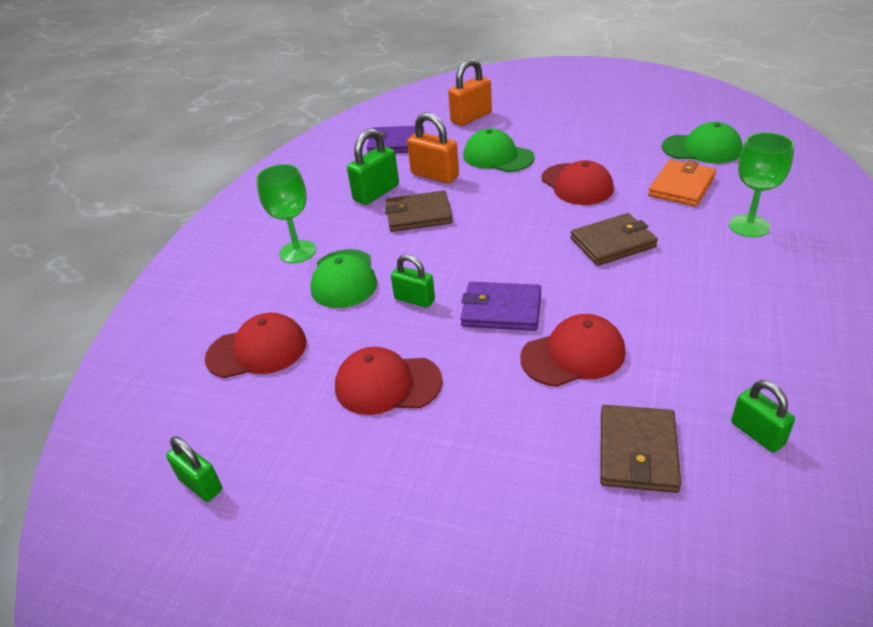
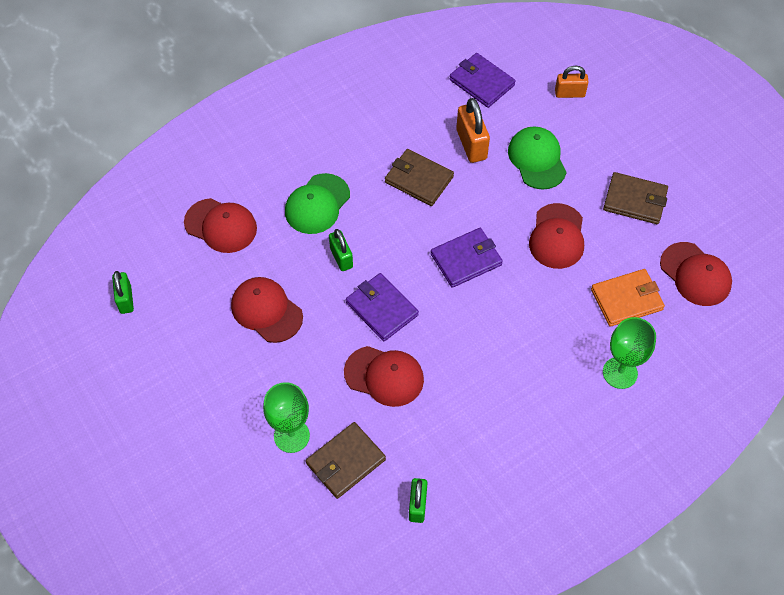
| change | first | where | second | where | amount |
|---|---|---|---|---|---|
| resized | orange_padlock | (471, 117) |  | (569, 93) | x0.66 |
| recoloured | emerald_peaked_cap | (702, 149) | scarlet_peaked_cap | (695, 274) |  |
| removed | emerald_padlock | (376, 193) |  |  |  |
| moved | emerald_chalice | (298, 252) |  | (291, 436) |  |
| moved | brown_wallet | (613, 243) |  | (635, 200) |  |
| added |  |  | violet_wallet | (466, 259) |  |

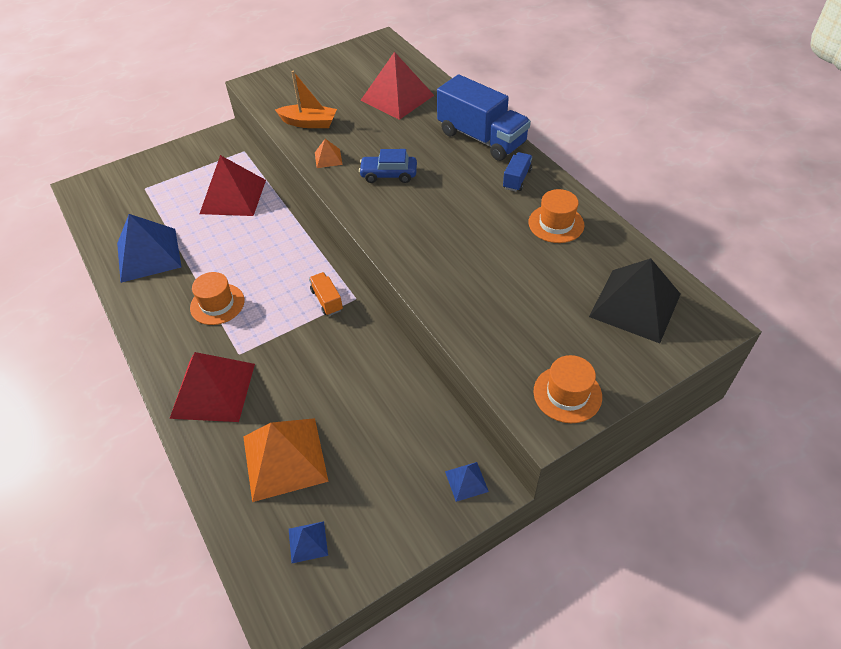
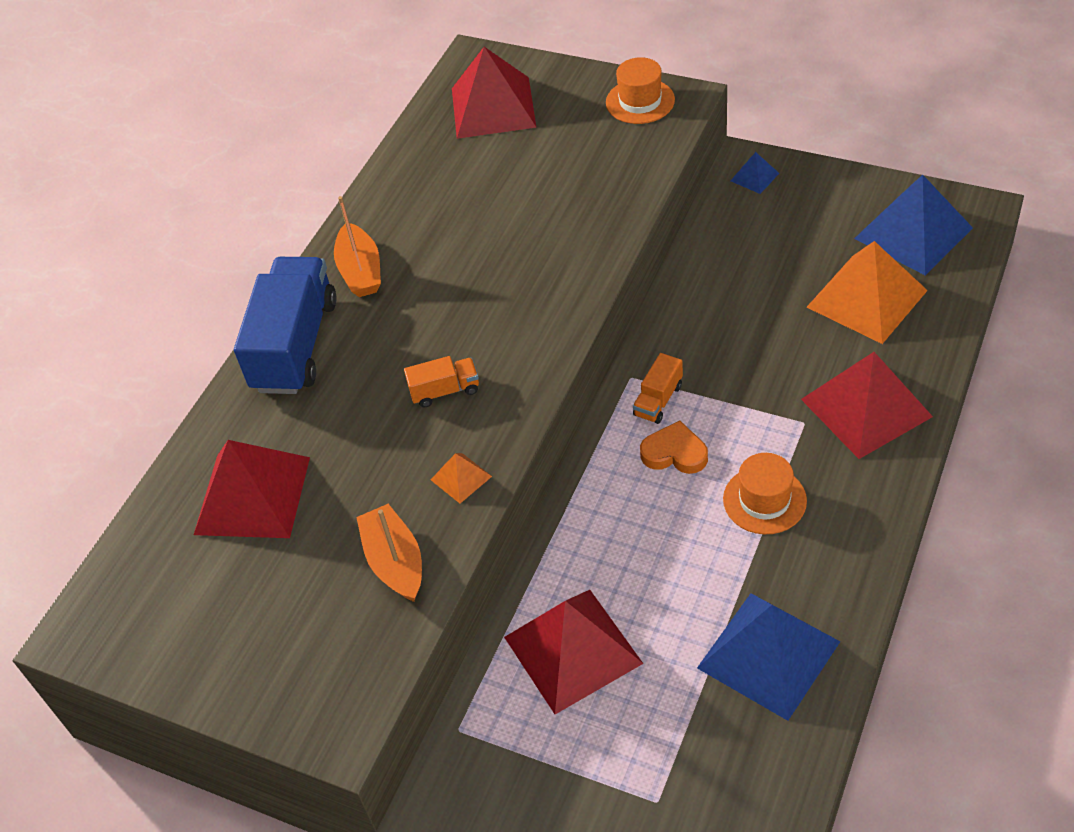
| change | first | where | second | where | amount |
|---|---|---|---|---|---|
| replaced | blue_toy_car | (388, 175) | orange_toy_truck | (445, 391) |  |
| replaced | blue_toy_truck | (517, 179) | orange_boat | (360, 271) |  |
| removed | orange_tall_hat | (556, 224) |  |  |  |
| recoloured | black_pyramid_shape | (635, 305) | scarlet_pyramid_shape | (493, 107) |  |
| resized | blue_pyramid_shape | (308, 542) |  | (913, 233) | x2.24 |
| added |  |  | orange_love_heart | (674, 453) |  |

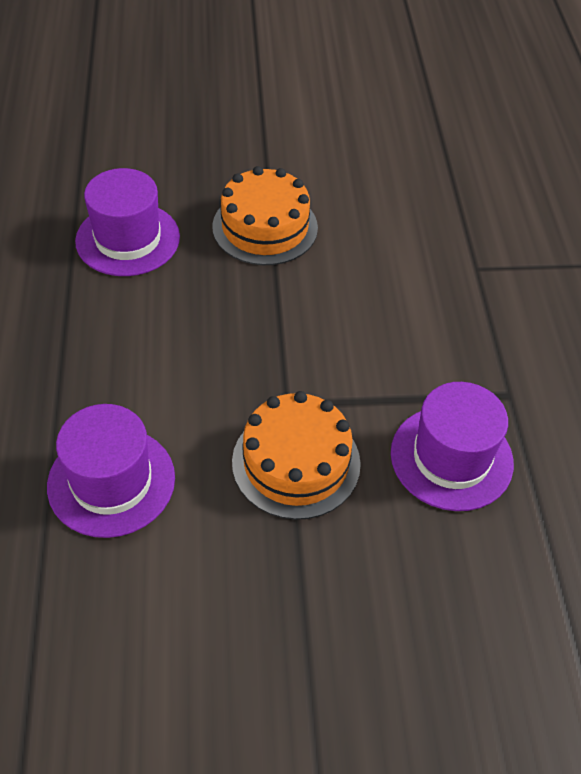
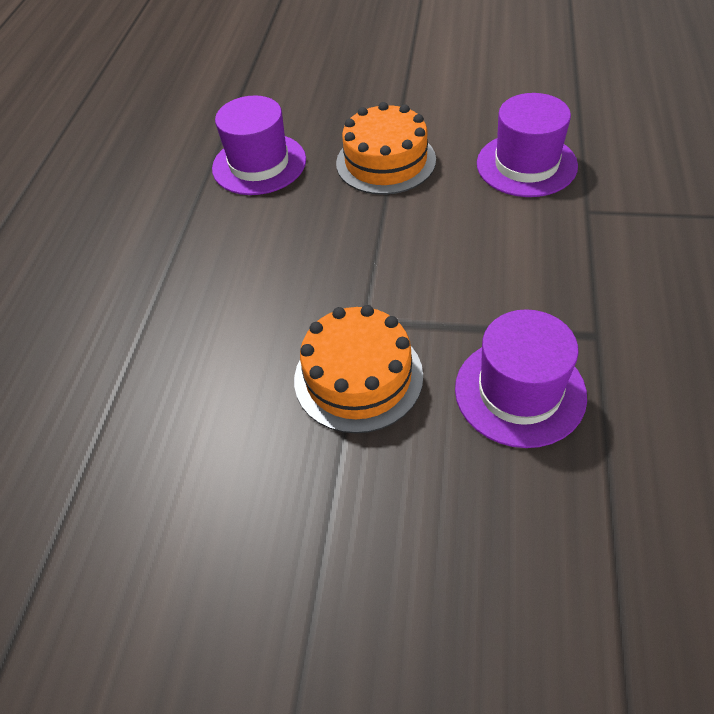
| change | first | where | second | where | amount |
|---|---|---|---|---|---|
| moved | violet_tall_hat | (111, 481) |  | (526, 164) |  |

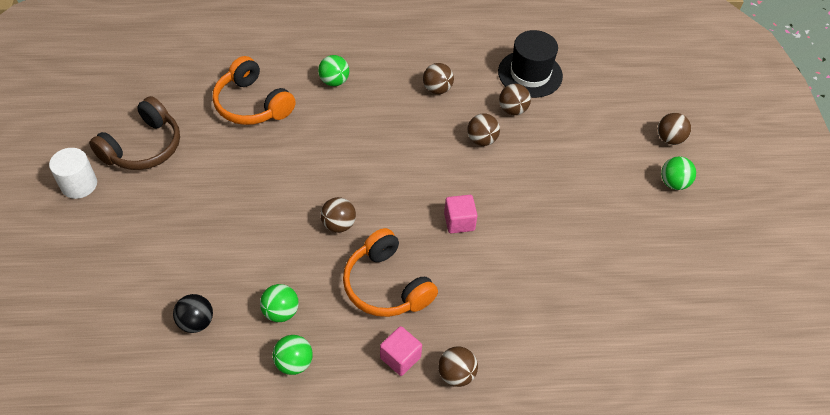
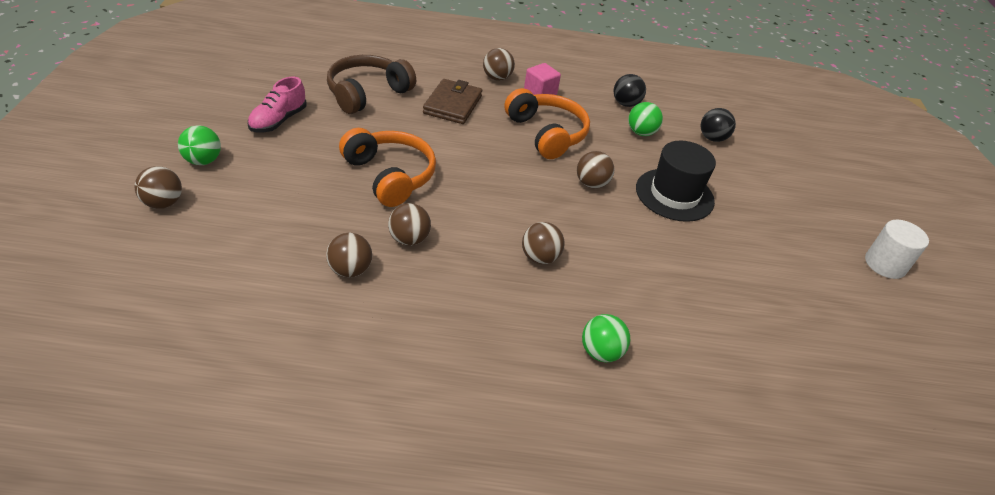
| change | first | where | second | where | amount |
|---|---|---|---|---|---|
| moved | black_tall_hat | (530, 74) |  | (674, 195) |  |
| moved | orange_over-ear_headphones | (252, 104) |  | (390, 176) |  |
| moved | brown_sphere | (437, 89) |  | (540, 257) |  |
| moved | brown_over-ear_headphones | (143, 147) |  | (367, 93) |  |
| removed | pink_block | (459, 222) |  |  |  |
| recoloured | emerald_sphere | (294, 363) | black_sphere | (626, 104) |  |
| added |  |  | pink_shoe | (278, 121) |  |
| added |  |  | brown_wallet | (453, 105) |  |

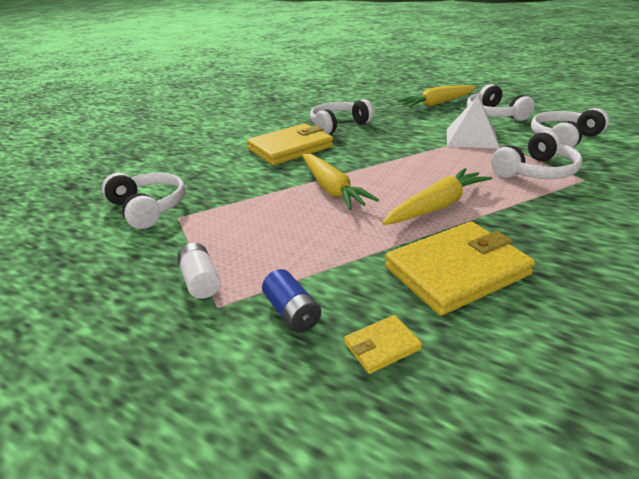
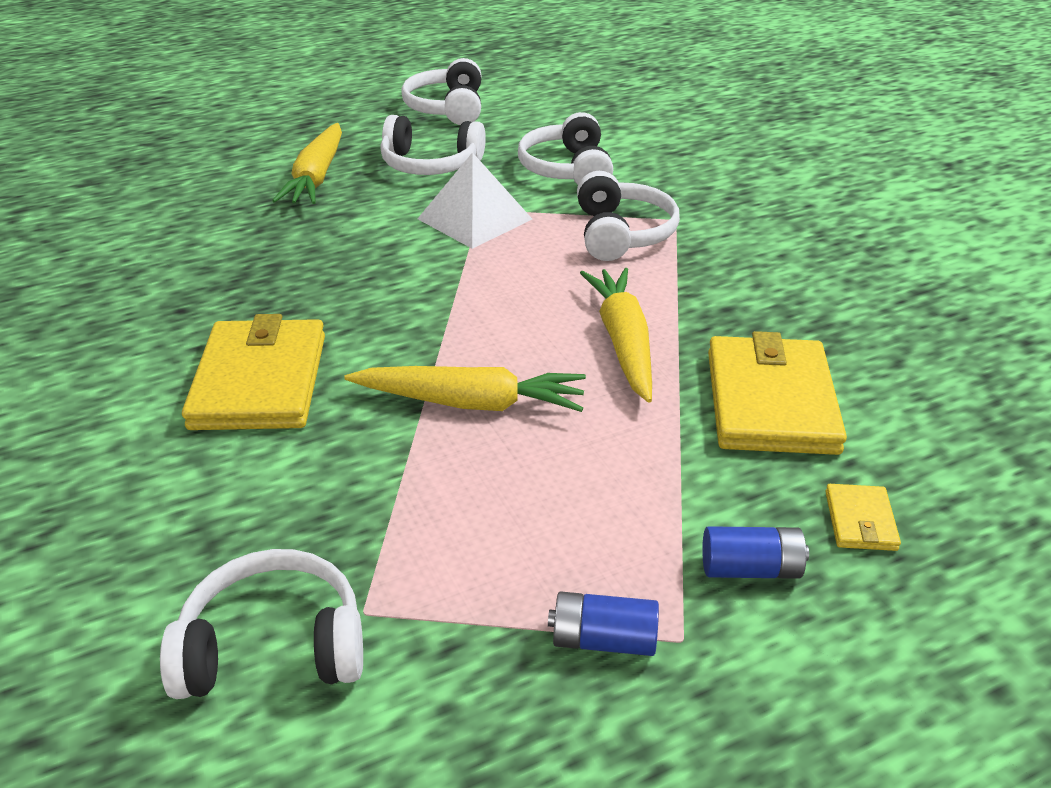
| change | first | where | second | where | amount |
|---|---|---|---|---|---|
| moved | pure_white_over-ear_headphones | (338, 125) |  | (447, 108) |  |
| recoloured | pure_white_power_cell | (201, 281) | blue_power_cell | (603, 640) |  |

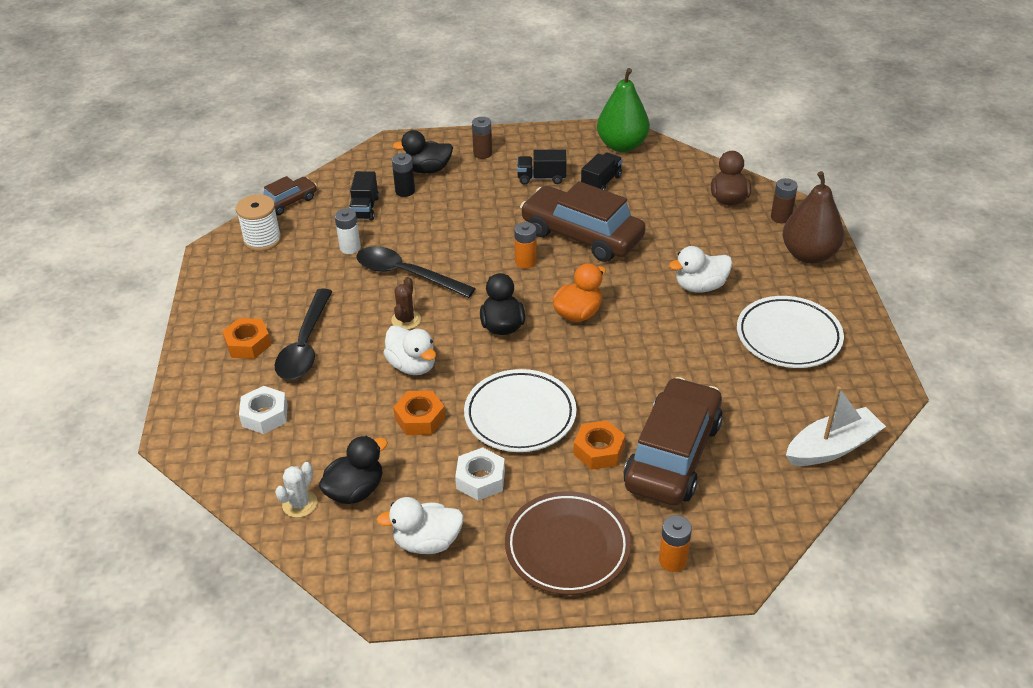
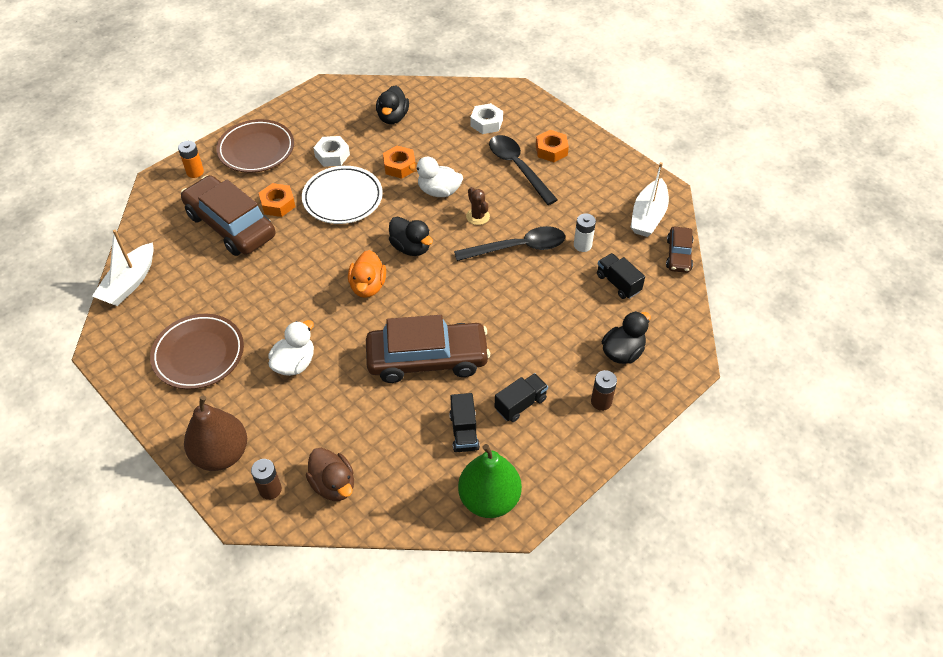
| change | first | where | second | where | amount |
|---|---|---|---|---|---|
| removed | black_power_cell | (405, 191) |  |  |  |
| replaced | pure_white_bobbin | (262, 240) | pure_white_boat | (648, 216) |  |
| removed | orange_power_cell | (525, 262) |  |  |  |
| recoloured | pure_white_dinner_plate | (788, 337) | brown_dinner_plate | (199, 354) |  |
| turned | brown_toy_car | (673, 454) |  | (231, 225) | 150 degrees clockwise |
| removed | pure_white_saguaro_cactus | (300, 504) |  |  |  |
| removed | pure_white_rubber_duck | (427, 542) |  |  |  |

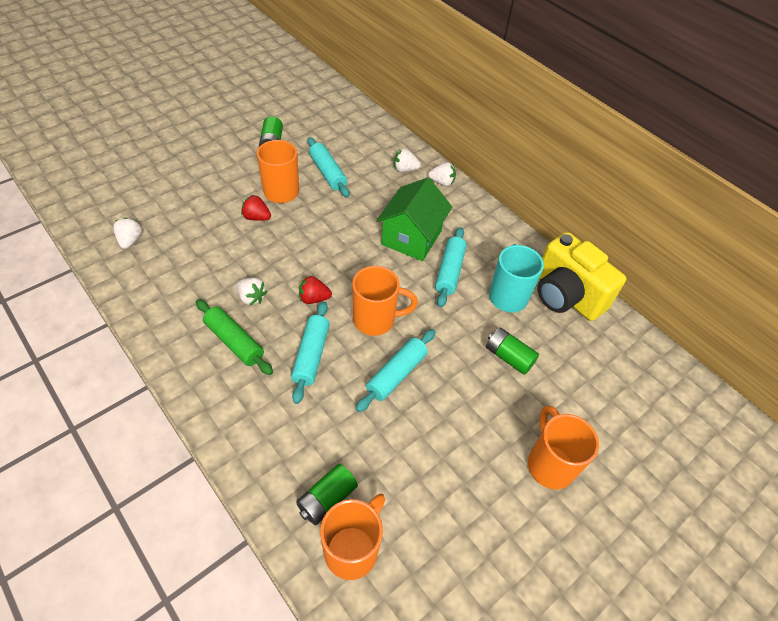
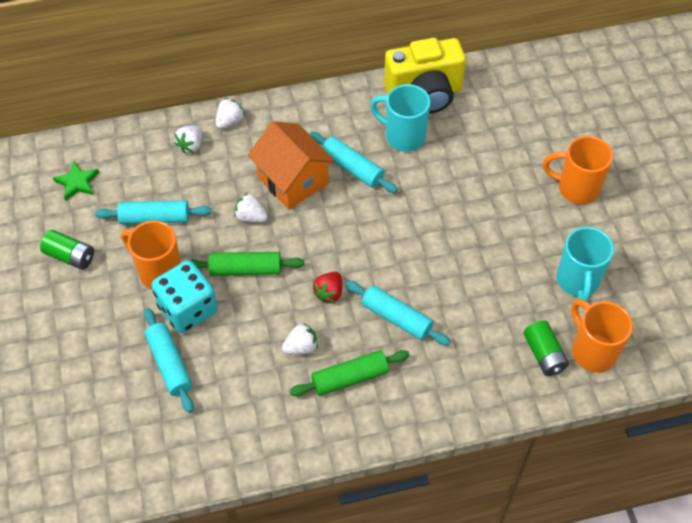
| change | first | where | second | where | amount |
|---|---|---|---|---|---|
| recoloured | emerald_house | (411, 237) | orange_house | (292, 180) |  |
| replaced | scarlet_berry | (256, 217) | turquoise_game_die | (188, 309) |  |
| moved | pure_white_berry | (130, 240) |  | (251, 217) |  |
| removed | orange_mug | (376, 320) |  |  |  |
| removed | emerald_power_cell | (508, 357) |  |  |  |
| moved | turquoise_pastry_roller | (396, 374) |  | (170, 364) |  |
| added |  |  | emerald_star_shape | (77, 182) |  |
| added |  |  | turquoise_mug | (577, 281) |  |
| added |  |  | emerald_pastry_roller | (245, 269) |  |

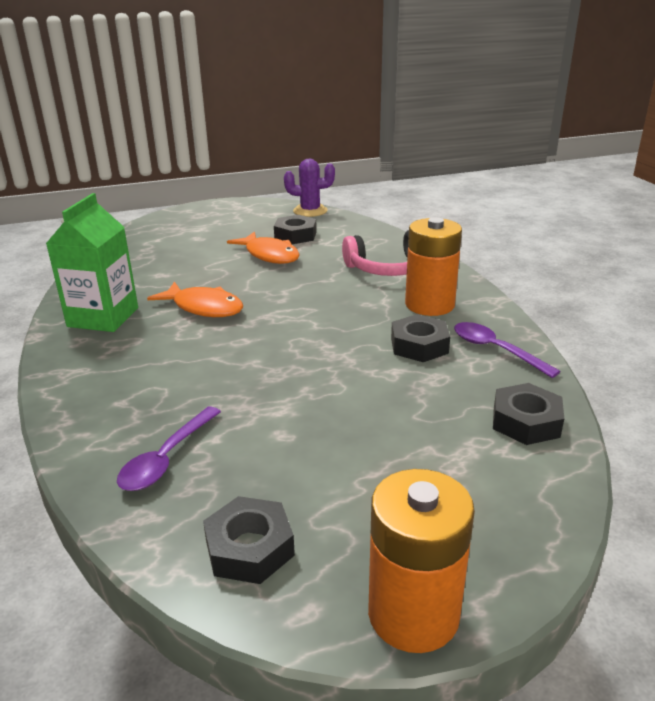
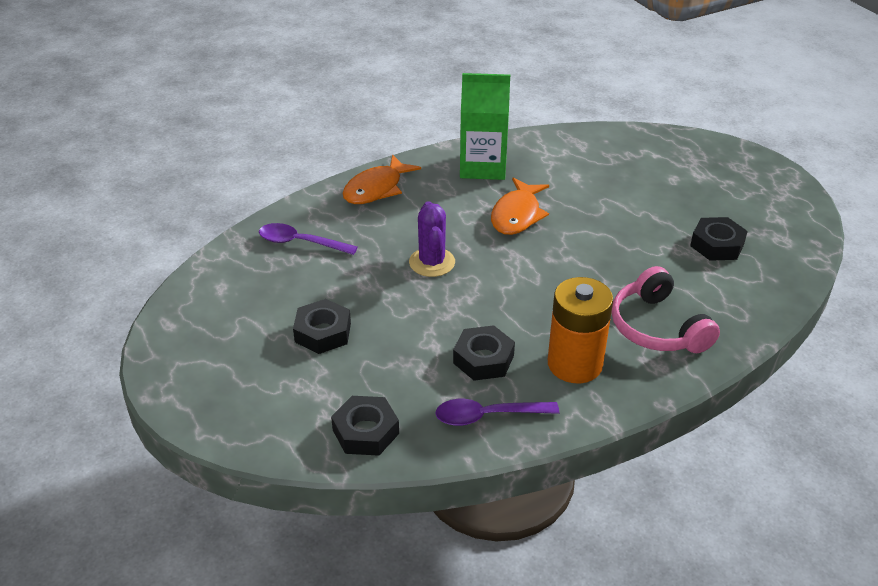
| change | first | where | second | where | amount |
|---|---|---|---|---|---|
| moved | violet_saguaro_cactus | (310, 211) |  | (432, 262) |  |
| moved | orange_fish | (269, 255) |  | (376, 188) |  |
| turned | violet_teaspoon | (496, 350) |  | (488, 416) | 135 degrees counterclockwise |
| removed | orange_power_cell | (413, 614) |  |  |  |
| moved | black_nut | (249, 548) |  | (323, 332) |  |

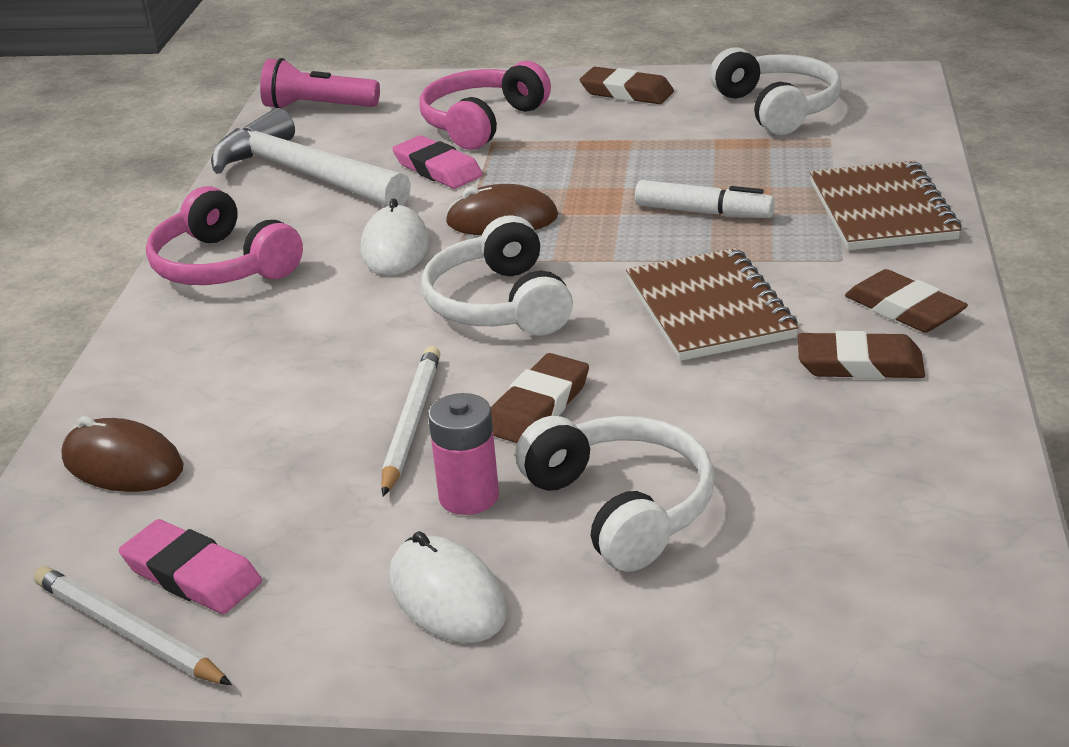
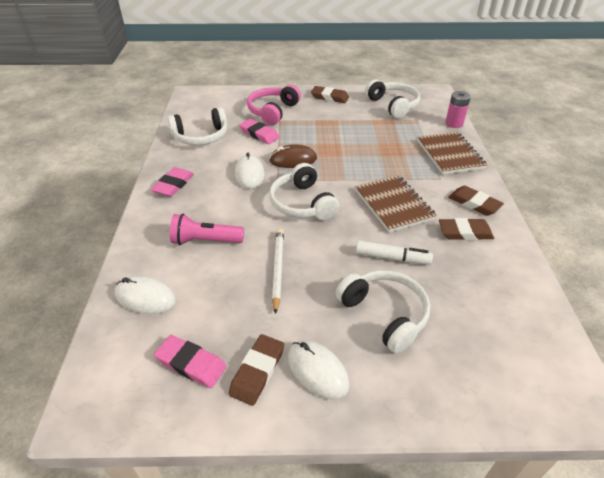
| change | first | where | second | where | amount |
|---|---|---|---|---|---|
| moved | pink_flashlight | (318, 107) |  | (205, 241) |  |
| replaced | pure_white_claw_hammer | (304, 174) | pure_white_over-ear_headphones | (201, 137) |  |
| moved | pure_white_marker | (703, 212) |  | (392, 258) |  |
| replaced | pink_over-ear_headphones | (222, 266) | pink_gum_eraser | (173, 185) |  |
| moved | brown_gum_eraser | (538, 407) |  | (257, 371) |  |
| moved | pink_power_cell | (469, 496) |  | (454, 123) |  |
| recoloured | brown_computer_mouse | (123, 464) | pure_white_computer_mouse | (145, 297) |  |
| removed | pure_white_lead_pencil | (128, 632) |  |  |  |

